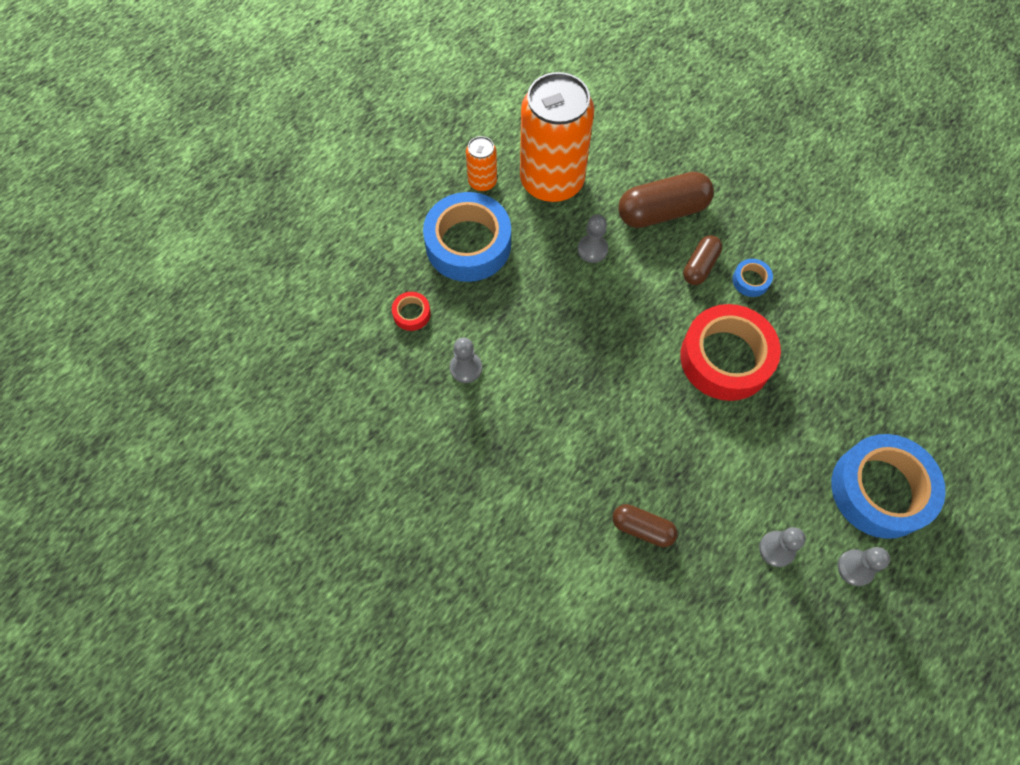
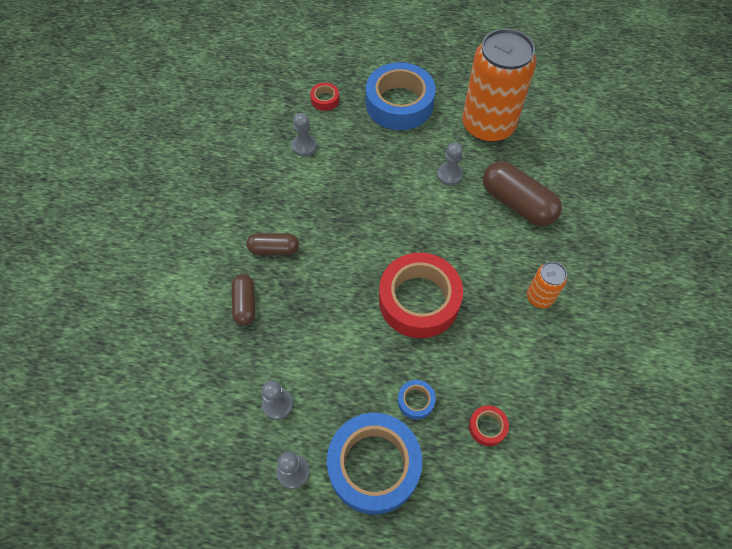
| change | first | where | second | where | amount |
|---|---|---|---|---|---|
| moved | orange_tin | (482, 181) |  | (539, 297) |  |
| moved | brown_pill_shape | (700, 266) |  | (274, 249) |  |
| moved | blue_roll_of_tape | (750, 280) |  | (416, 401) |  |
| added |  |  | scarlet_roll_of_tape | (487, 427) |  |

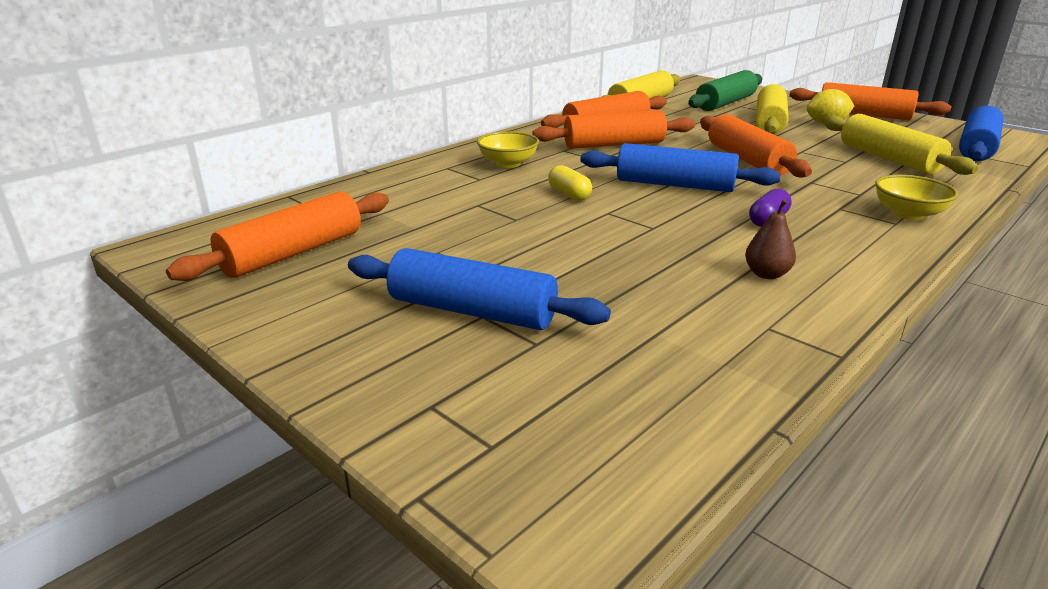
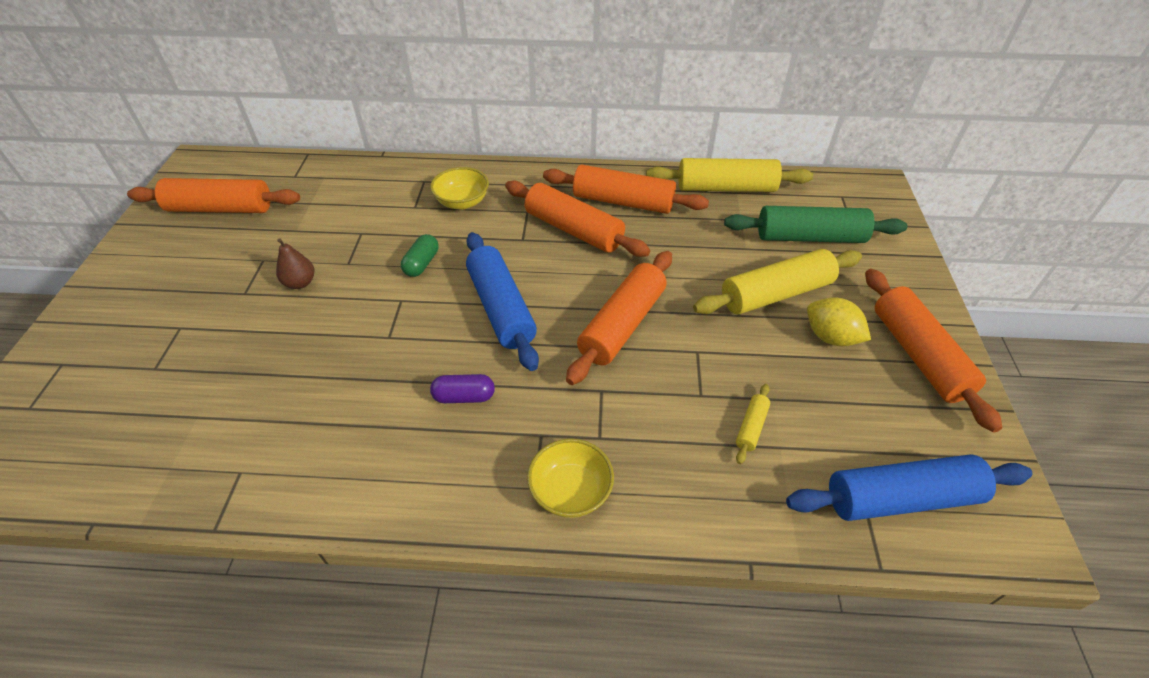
| change | first | where | second | where | amount |
|---|---|---|---|---|---|
| resized | yellow_pastry_roller | (889, 159) |  | (751, 427) | x0.44 |
| recoloured | yellow_pill_shape | (569, 194) | emerald_pill_shape | (422, 264) |  |
| moved | brown_toy_pear | (766, 274) |  | (300, 283) |  |
| removed | blue_pastry_roller | (472, 311) |  |  |  |

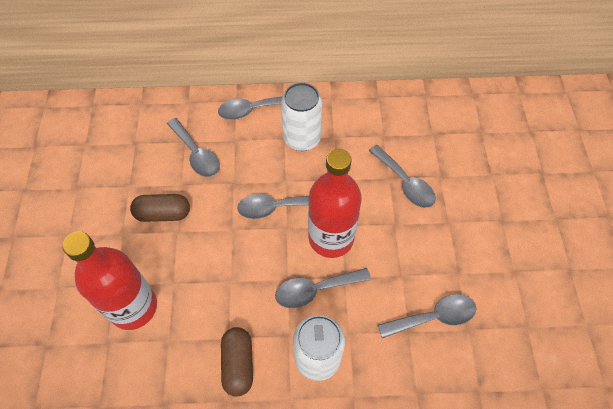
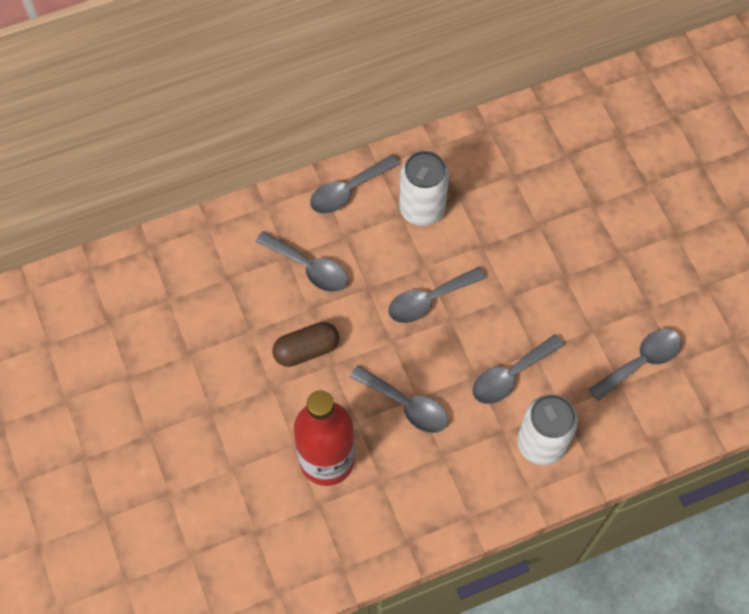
| change | first | where | second | where | amount |
|---|---|---|---|---|---|
| moved | grey_teaspoon | (405, 183) |  | (406, 405) |  |
| removed | scarlet_bottle | (331, 238) |  |  |  |
| removed | brown_pill_shape | (238, 364) |  |  |  |

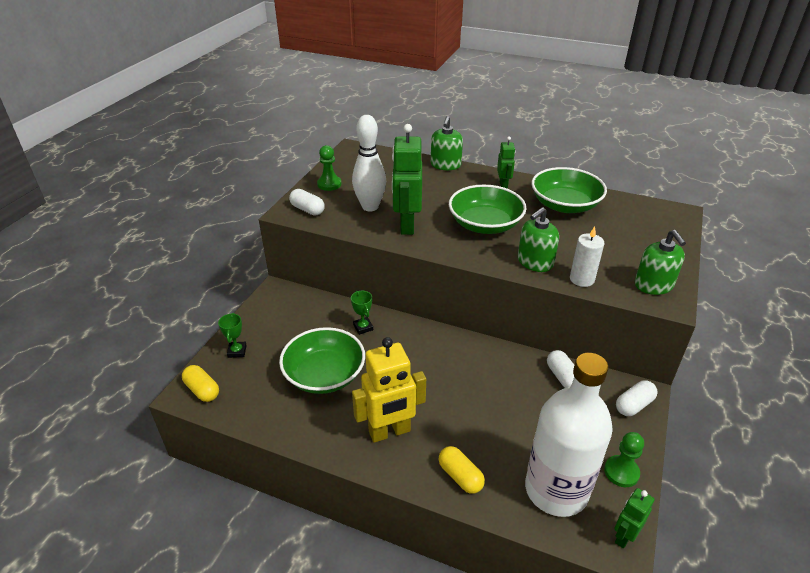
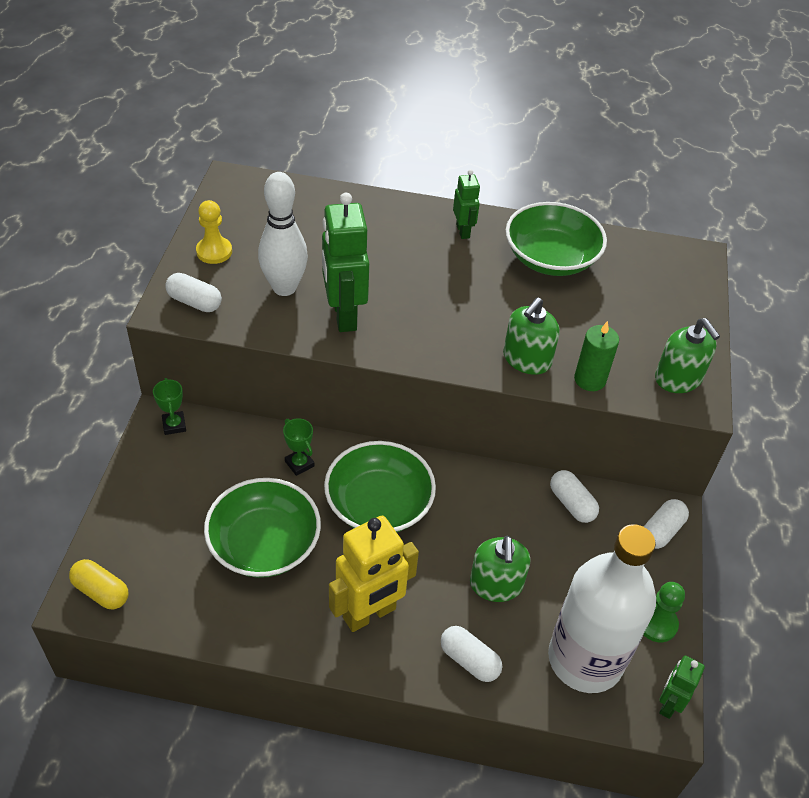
| change | first | where | second | where | amount |
|---|---|---|---|---|---|
| moved | emerald_soap_pump | (445, 165) |  | (496, 584) |  |
| recoloured | emerald_chess_pawn | (329, 184) | yellow_chess_pawn | (214, 251) |  |
| moved | emerald_deep_dish | (485, 224) |  | (379, 504) |  |
| recoloured | pure_white_wax_candle | (582, 279) | emerald_wax_candle | (590, 379) |  |
| moved | emerald_award_cup | (237, 351) |  | (174, 425) |  |
| recoloured | yellow_pill_shape | (460, 476) | pure_white_pill_shape | (469, 660) |  |

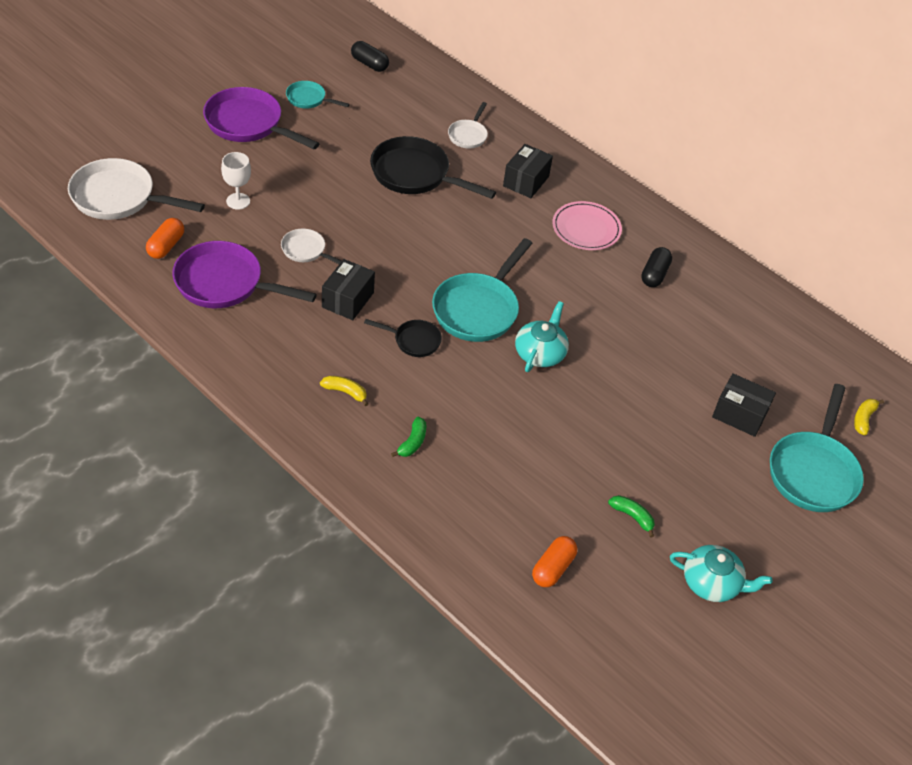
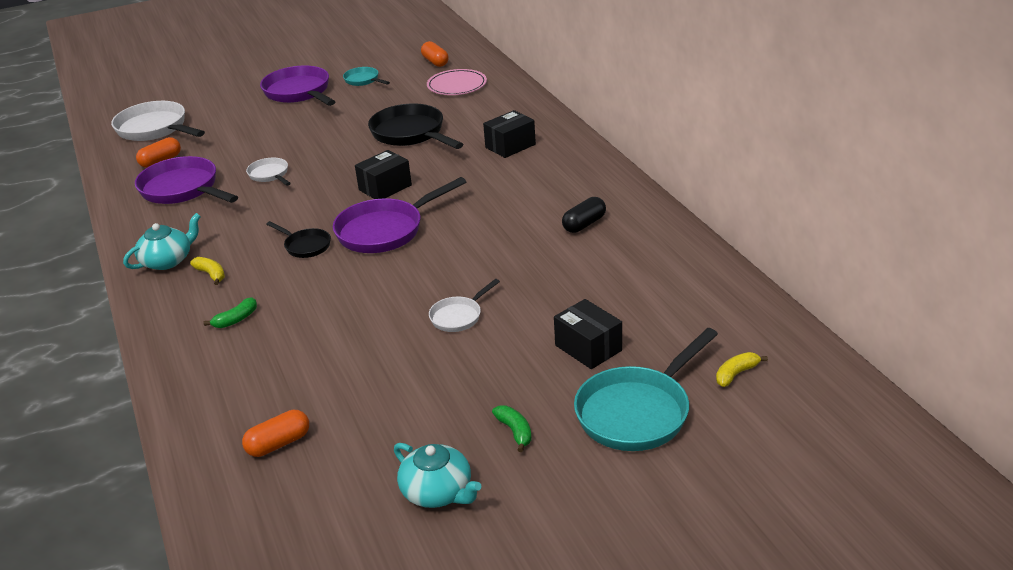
| change | first | where | second | where | amount |
|---|---|---|---|---|---|
| recoloured | black_pill_shape | (369, 64) | orange_pill_shape | (435, 62) |  |
| moved | pure_white_frying_pan | (468, 135) |  | (458, 316) |  |
| removed | pure_white_chalice | (238, 201) |  |  |  |
| moved | pink_dinner_plate | (586, 229) |  | (457, 85) |  |
| recoloured | turquoise_frying_pan | (478, 309) | violet_frying_pan | (385, 230) |  |
| moved | black_box | (348, 300) |  | (385, 188) |  |
| moved | turquoise_tea_pot | (540, 353) |  | (167, 260) |  |
| moved | emerald_banana | (632, 516) |  | (515, 431) |  |

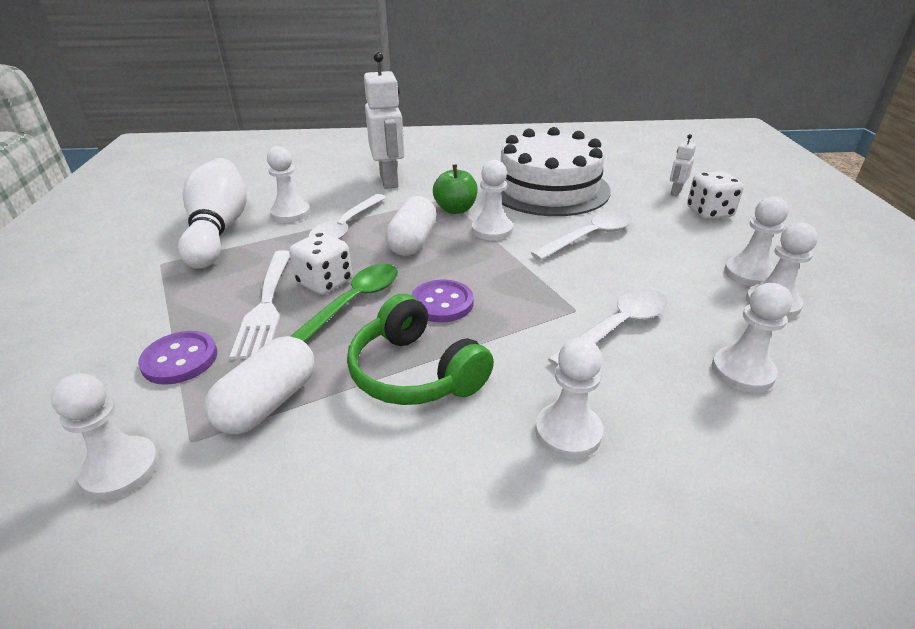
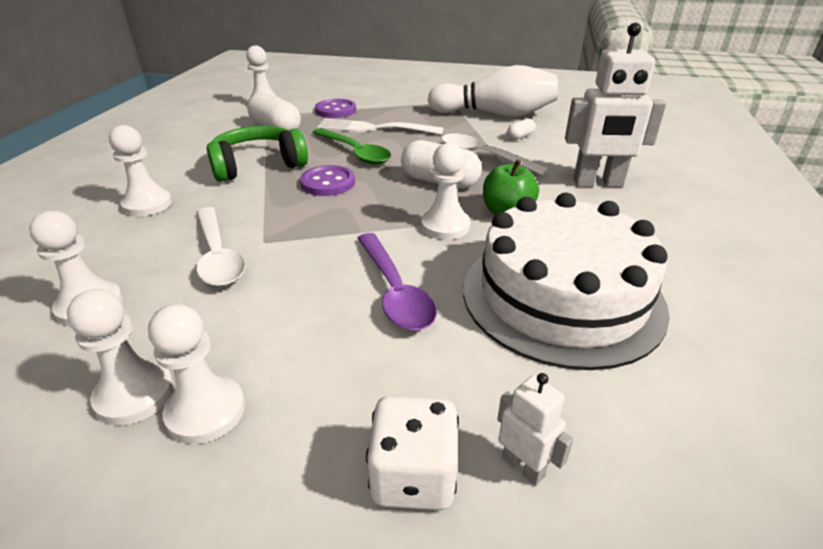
| change | first | where | second | where | amount |
|---|---|---|---|---|---|
| replaced | pure_white_chess_pawn | (290, 213) | pure_white_pill_shape | (520, 136) |  |
| recoloured | pure_white_teaspoon | (590, 237) | violet_teaspoon | (395, 291) |  |
| removed | pure_white_game_die | (325, 282) |  |  |  |

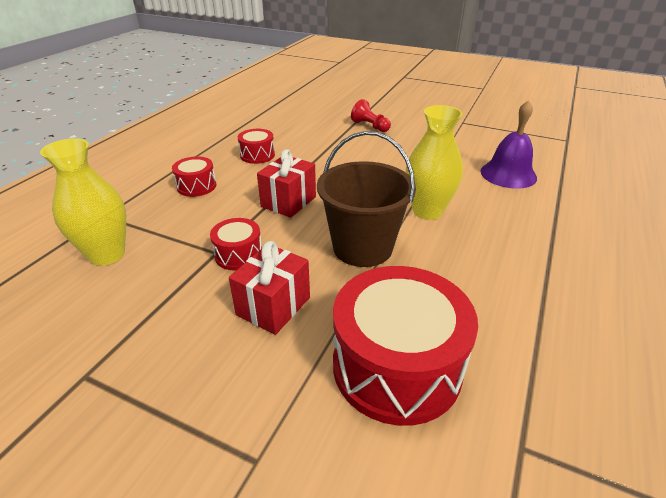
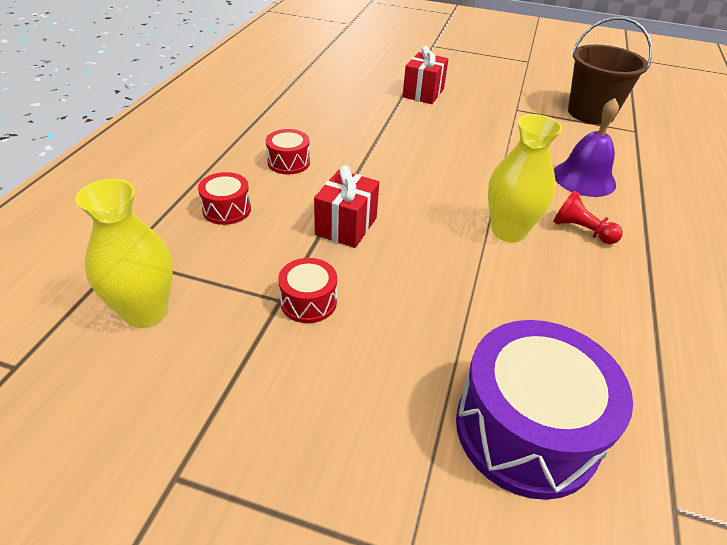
| change | first | where | second | where | amount |
|---|---|---|---|---|---|
| moved | scarlet_chess_pawn | (370, 126) |  | (581, 230) |  |
| moved | brown_bucket | (362, 247) |  | (590, 113) |  |
| moved | scarlet_gift | (273, 306) |  | (423, 93) |  |
| recoloured | scarlet_toy_drum | (396, 366) | violet_toy_drum | (526, 429) |  |

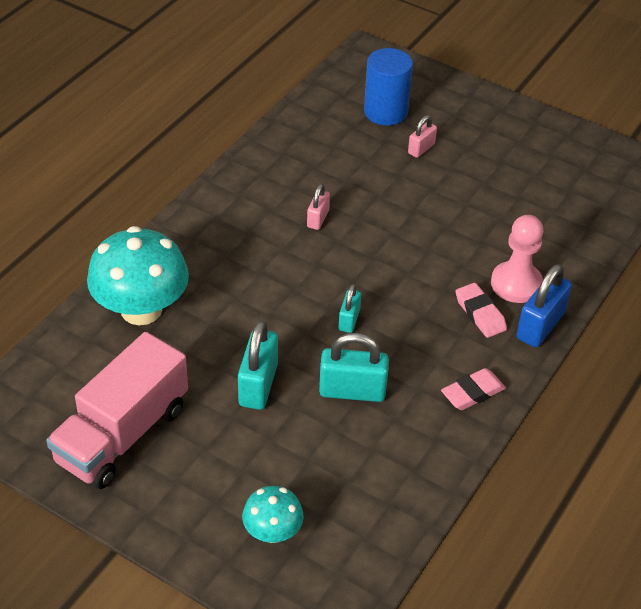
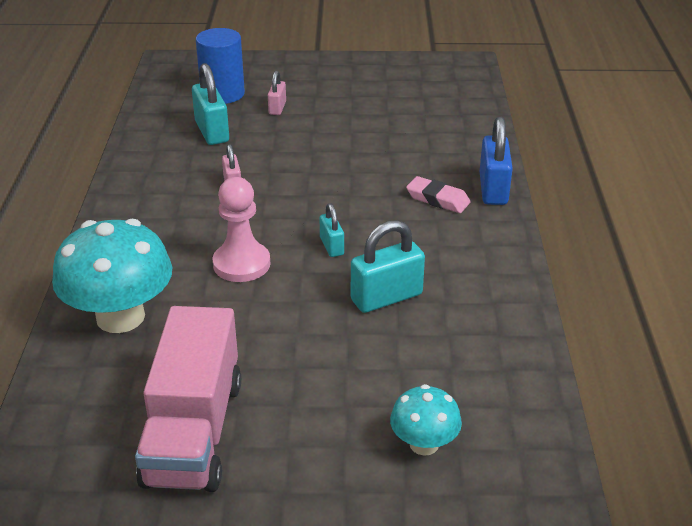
| change | first | where | second | where | amount |
|---|---|---|---|---|---|
| moved | pink_chess_pawn | (516, 284) |  | (241, 264) |  |
| moved | turquoise_padlock | (258, 385) |  | (212, 132) |  |
| removed | pink_gum_eraser | (472, 393) |  |  |  |

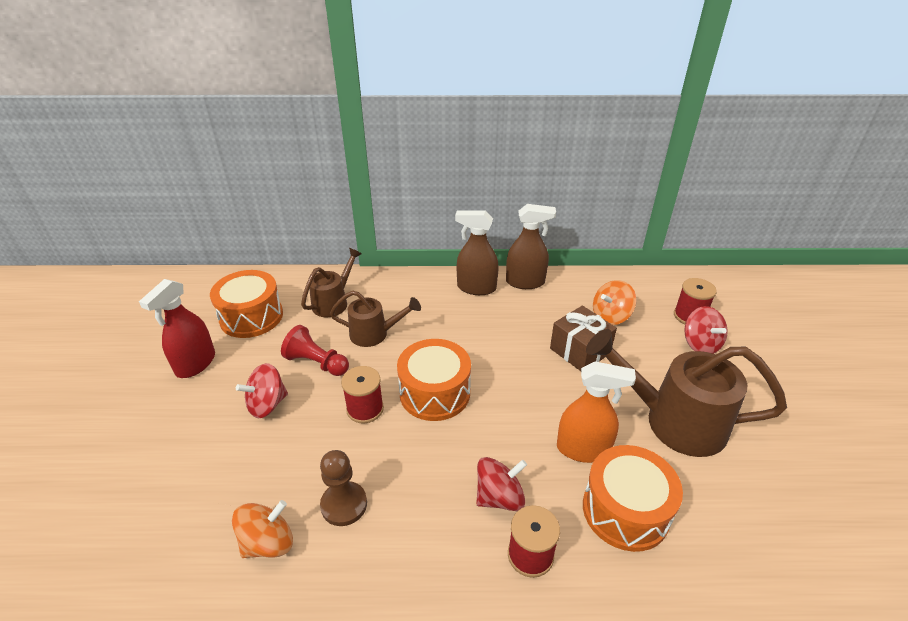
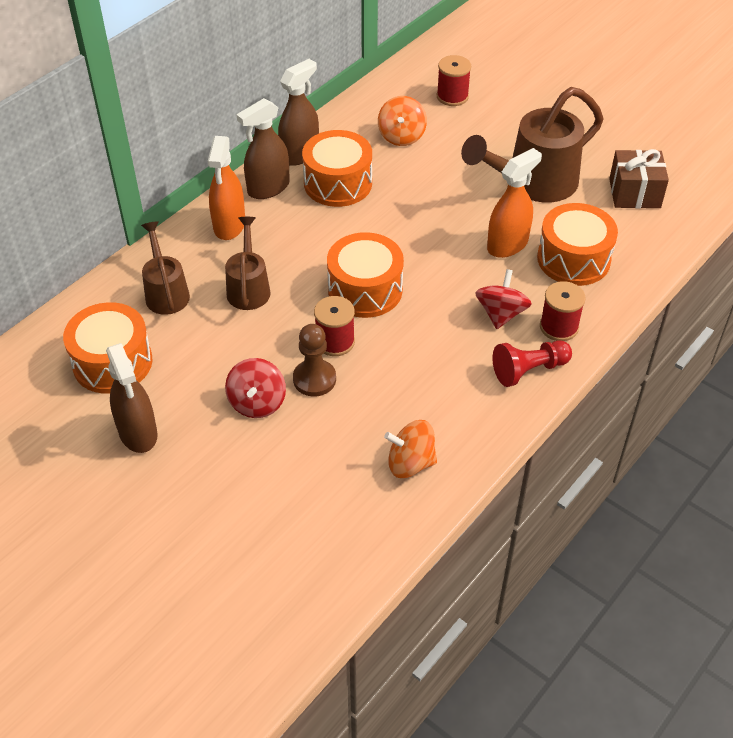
| change | first | where | second | where | amount |
|---|---|---|---|---|---|
| recoloured | scarlet_spray_bottle | (195, 364) | brown_spray_bottle | (138, 433) |  |
| turned | brown_watering_pot | (375, 334) |  | (248, 288) | 45 degrees counterclockwise |
| moved | brown_gift | (580, 351) |  | (634, 193) |  |
| removed | scarlet_whirligig | (700, 344) |  |  |  |
| moved | scarlet_chess_pawn | (317, 363) |  | (529, 370) |  |
| moved | brown_chess_pawn | (344, 504) |  | (314, 379) |  |
| turned | orange_whirligig | (268, 543) |  | (410, 463) | 90 degrees counterclockwise |
| added |  |  | orange_toy_drum | (338, 183) |  |
| added |  |  | orange_spray_bottle | (229, 225) |  |

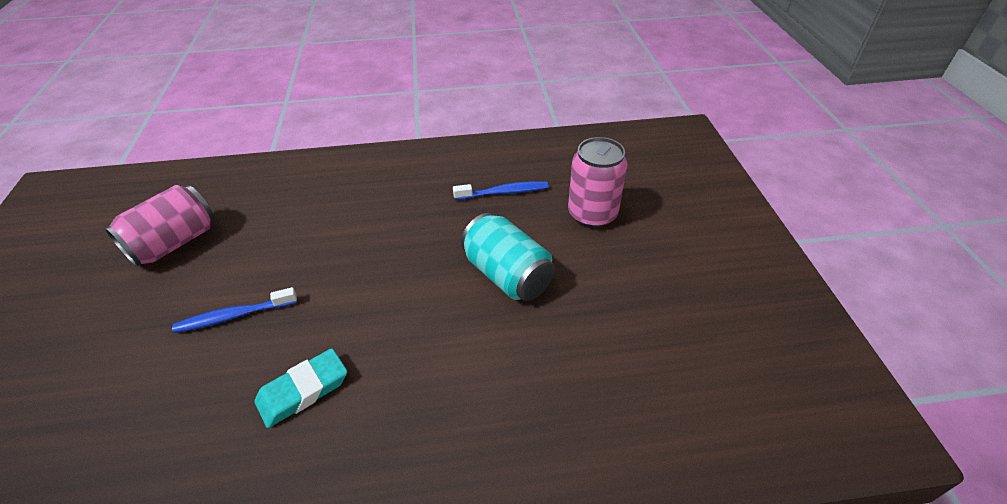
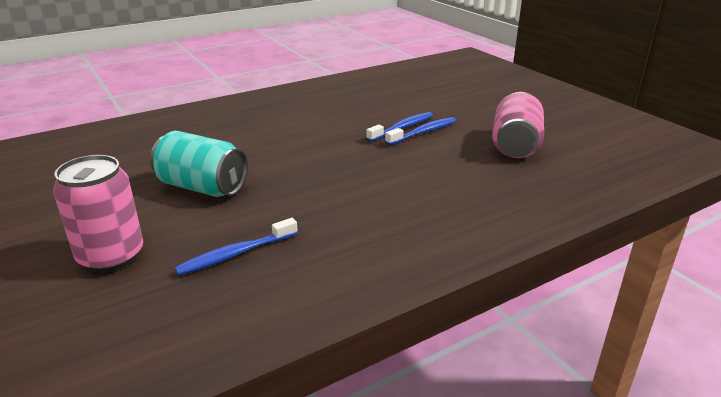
| change | first | where | second | where | amount |
|---|---|---|---|---|---|
| removed | turquoise_gum_eraser | (303, 390) |  |  |  |
| added |  |  | blue_tooth_brush | (423, 132) |  |

